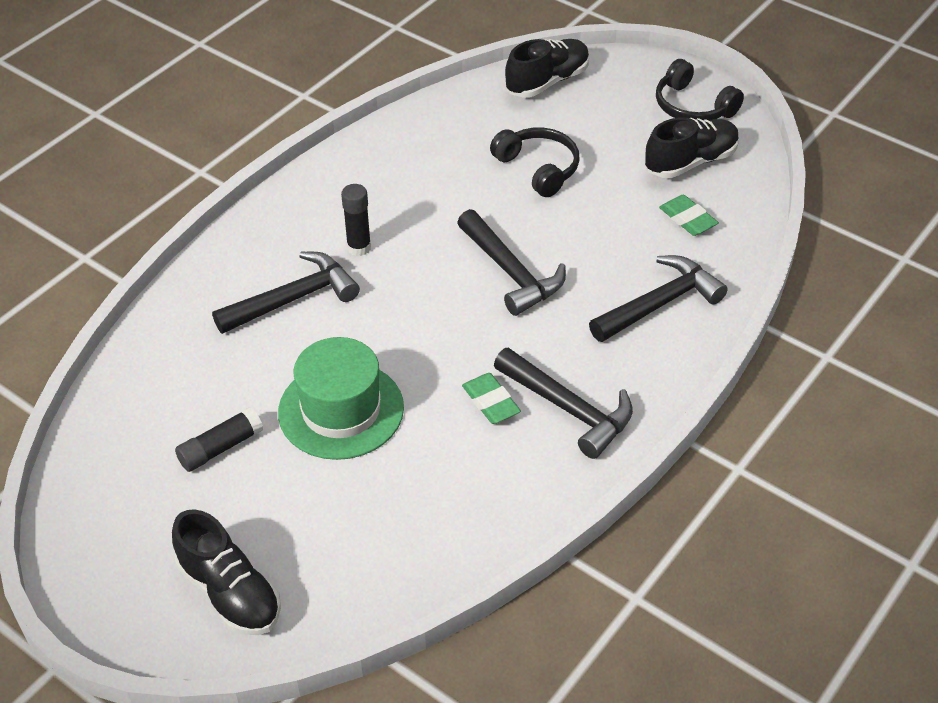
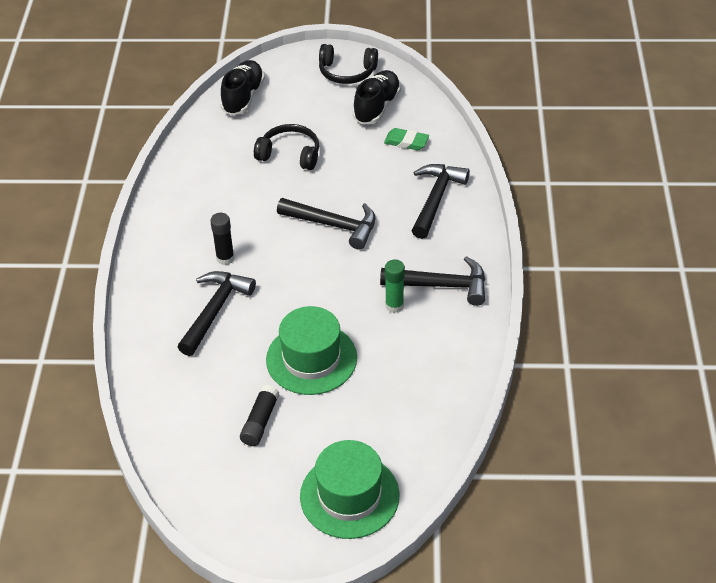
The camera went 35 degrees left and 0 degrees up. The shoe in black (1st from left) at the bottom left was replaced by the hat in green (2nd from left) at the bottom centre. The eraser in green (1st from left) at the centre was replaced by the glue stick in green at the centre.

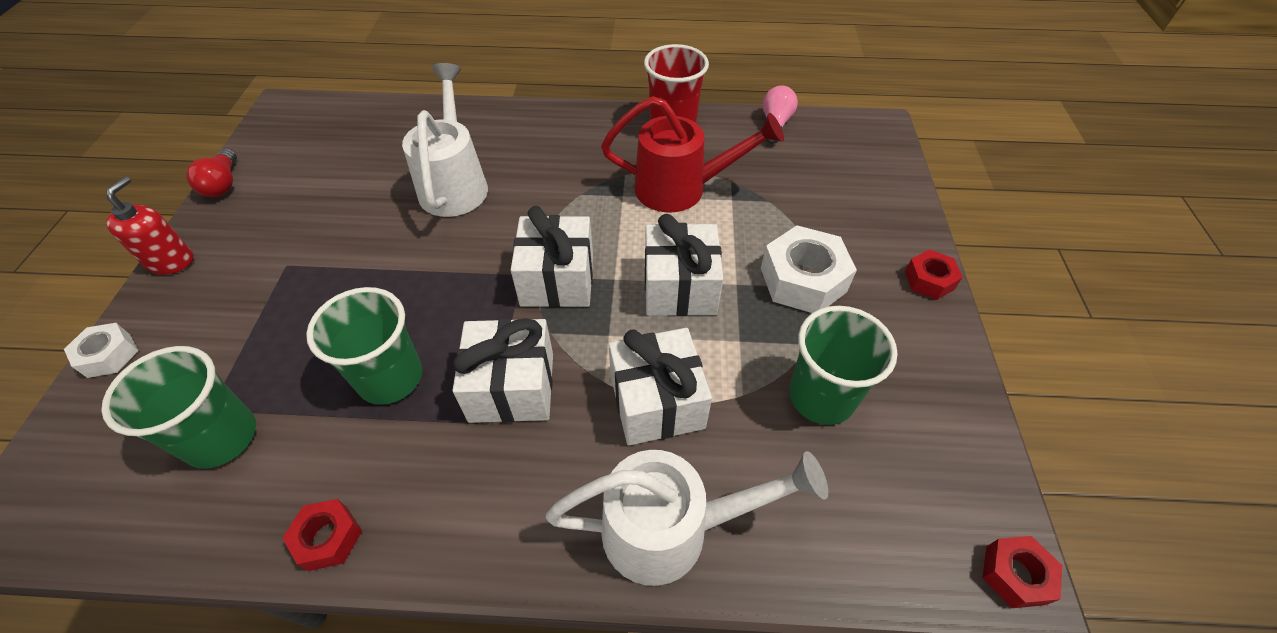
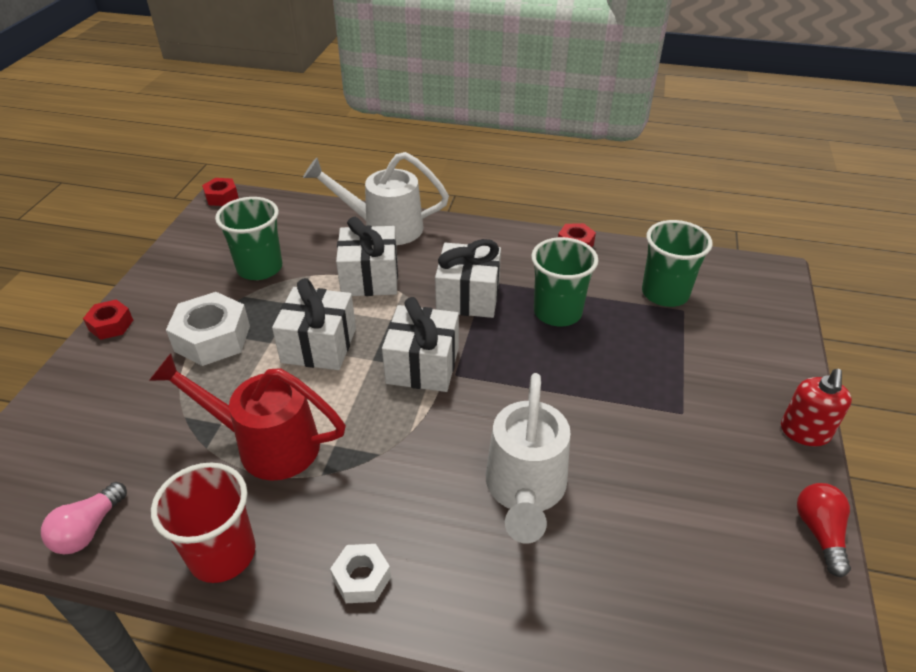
The camera went 170 degrees left and 10 degrees down. The nut in white (1st from left in the first image) moved from the middle left to the bottom centre.

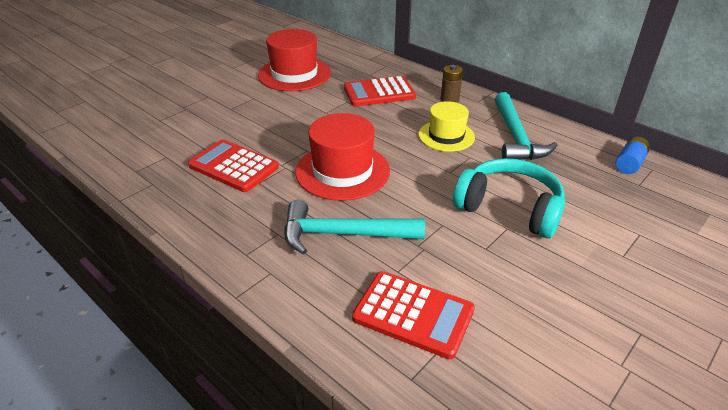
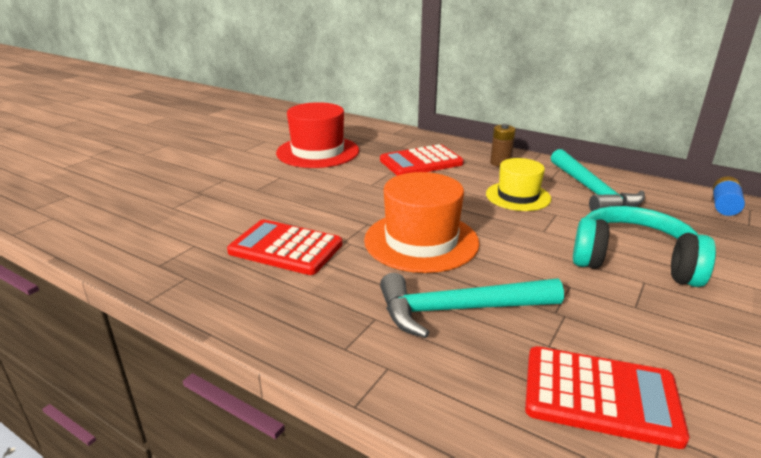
The camera went 10 degrees left and 10 degrees down. The hat in red (2nd from left) at the centre became the hat in orange at the centre.

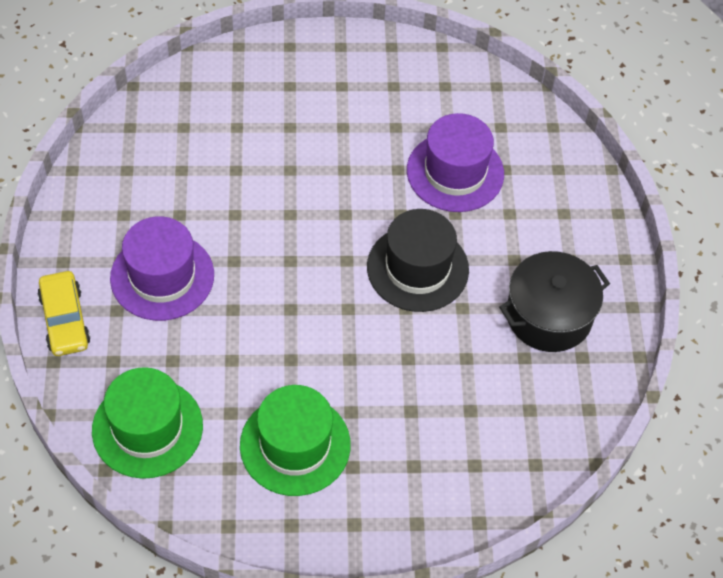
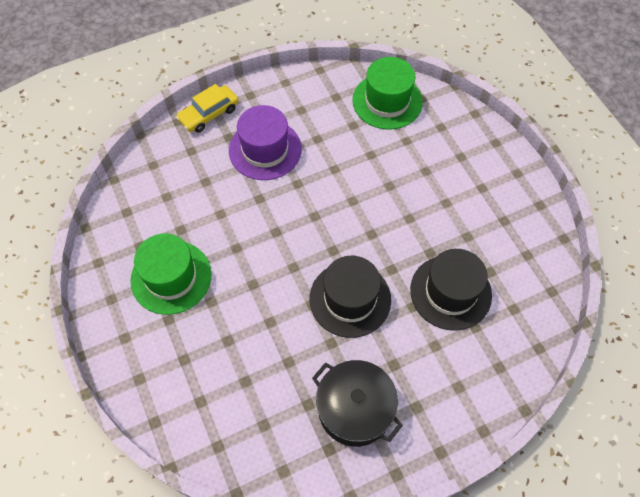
The camera went 70 degrees right and 5 degrees up. The hat in green (1st from left in the first image) moved from the bottom left to the top centre. The hat in purple (2nd from left) at the top centre became the hat in black (2nd from left) at the middle right.

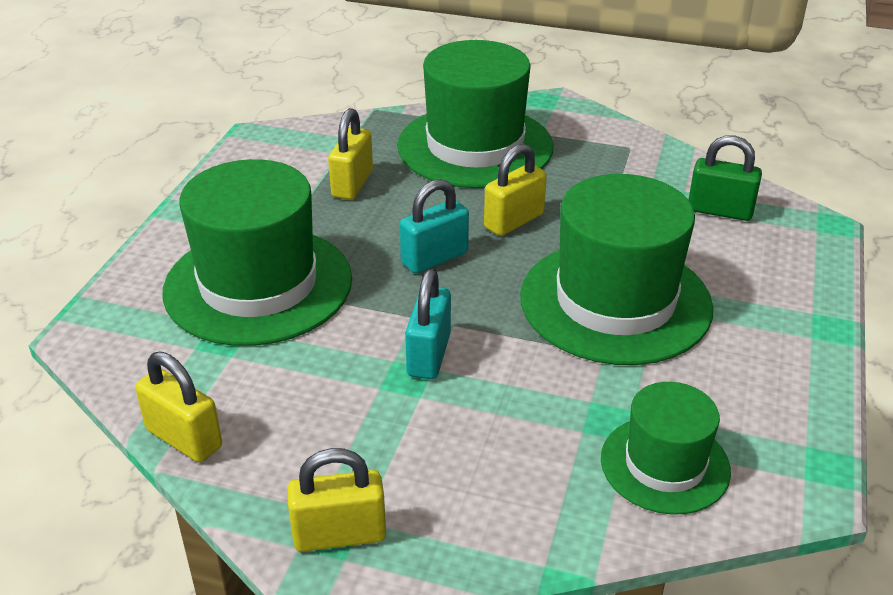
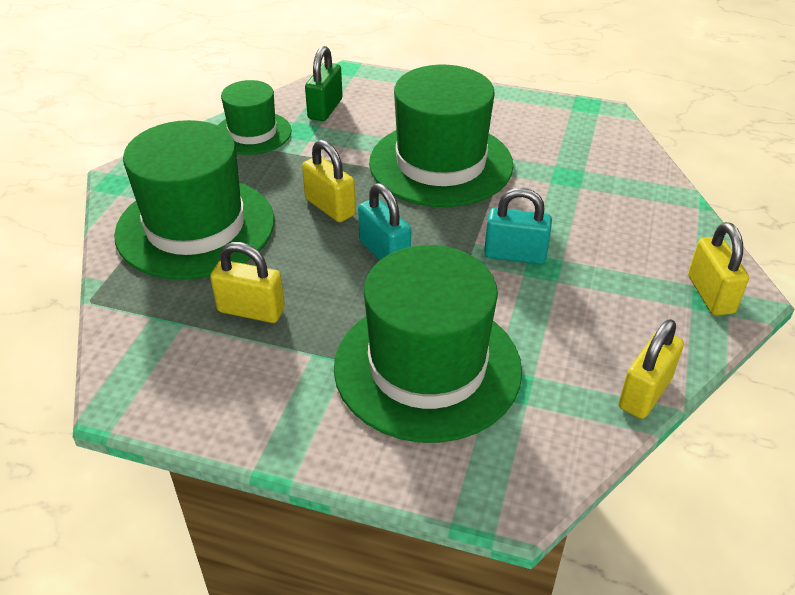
The camera went 90 degrees left and 5 degrees up. The hat in green (4th from left in the first image) moved from the bottom right to the top left.

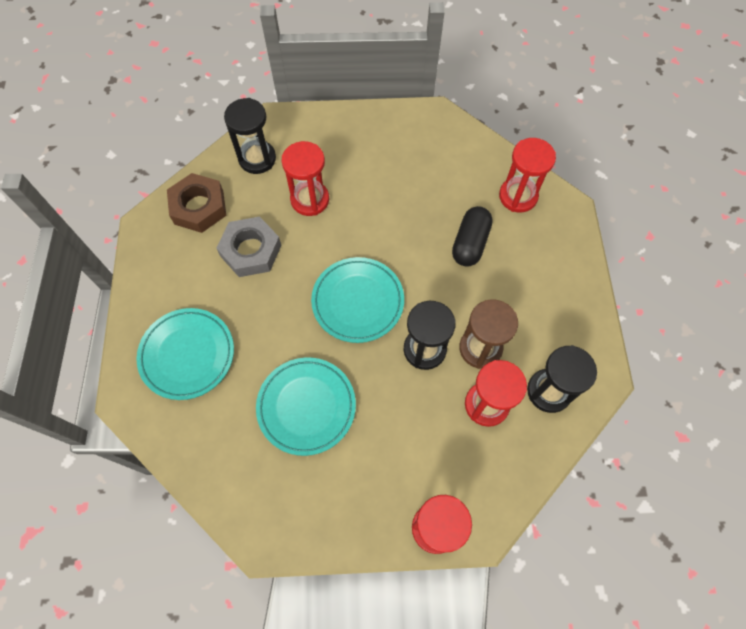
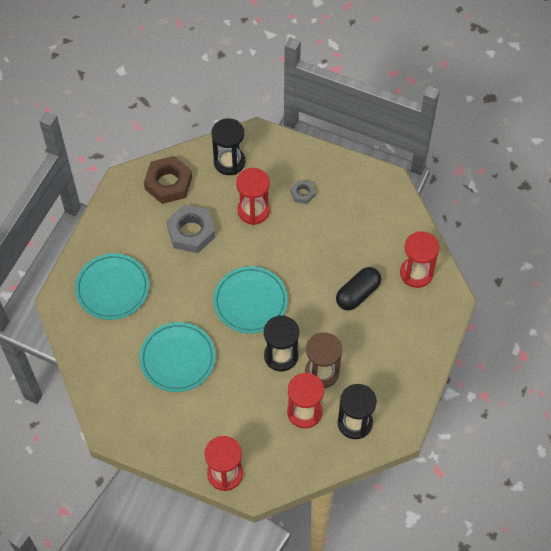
The camera went 25 degrees right and 5 degrees down. The nut in grey (2nd from left) at the centre appeared.

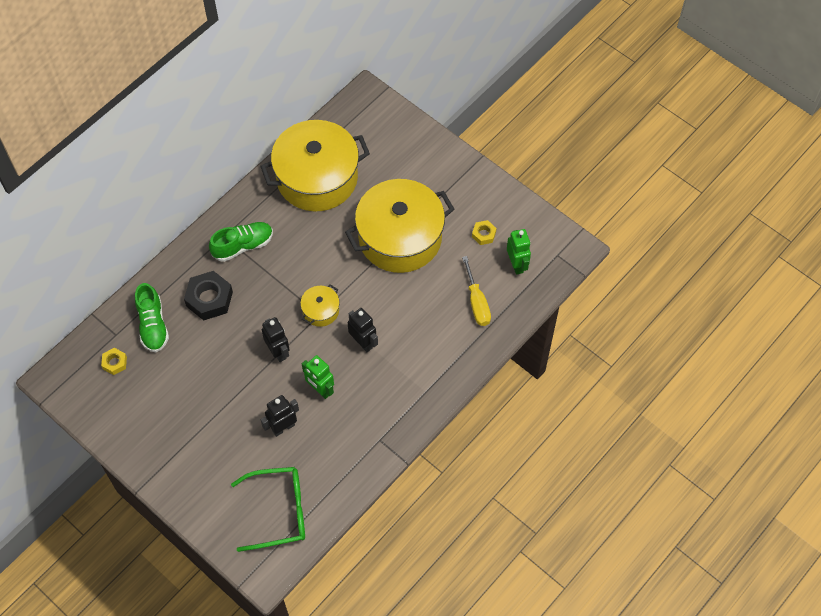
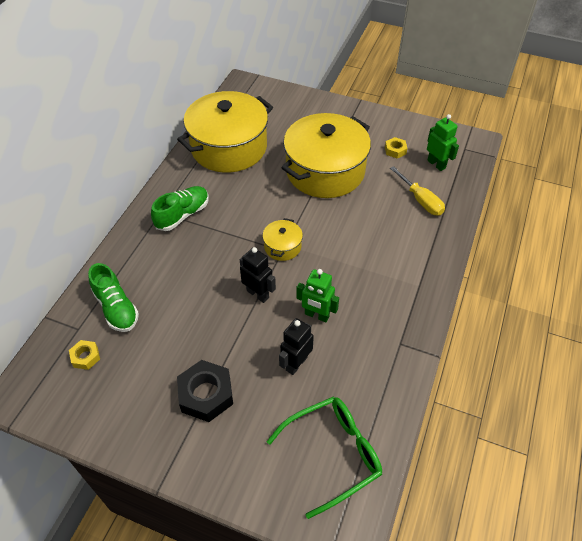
The camera went 20 degrees left and 10 degrees down. The robot in black (3rd from left) at the centre disappeared. The nut in black moved from the middle left to the bottom centre.

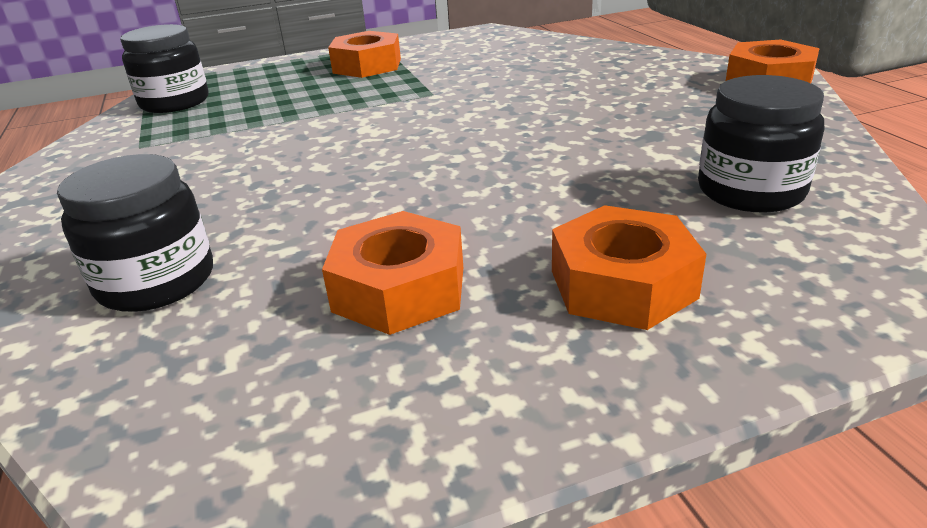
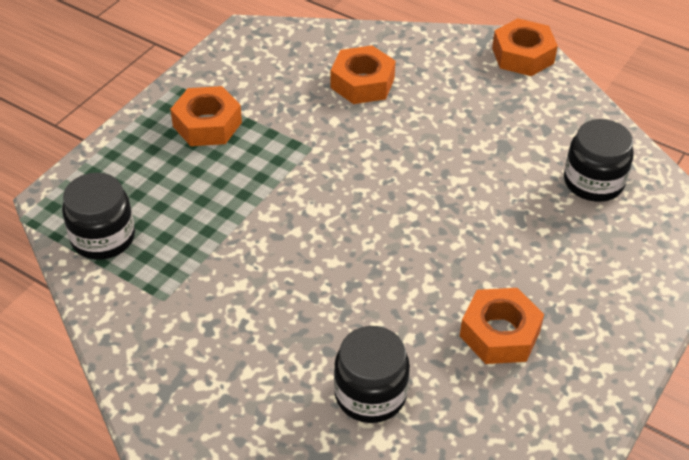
The camera went 40 degrees left and 15 degrees up. The nut in orange (3rd from left in the first image) moved from the middle right to the top centre.

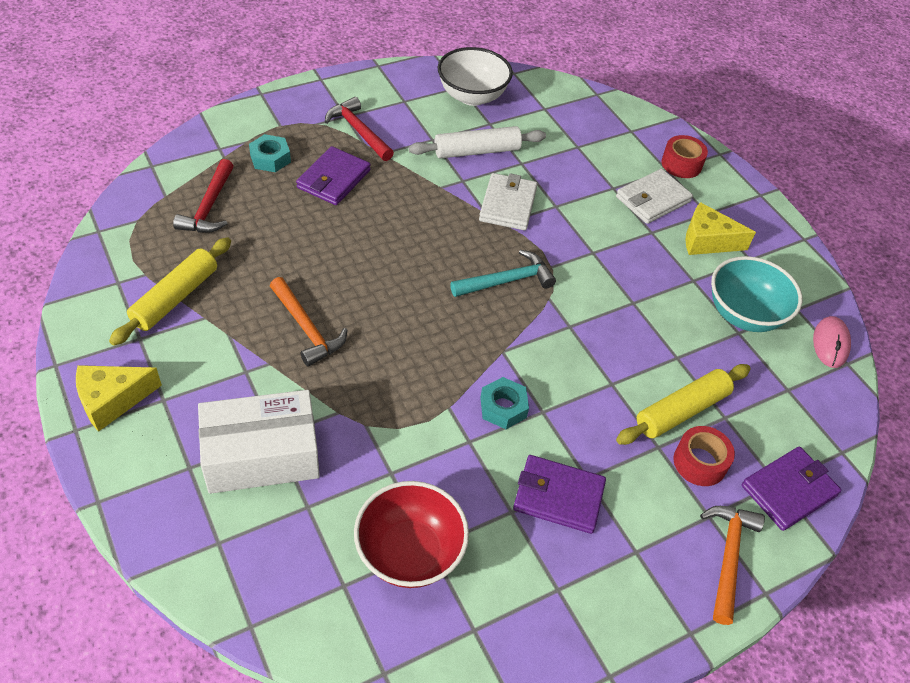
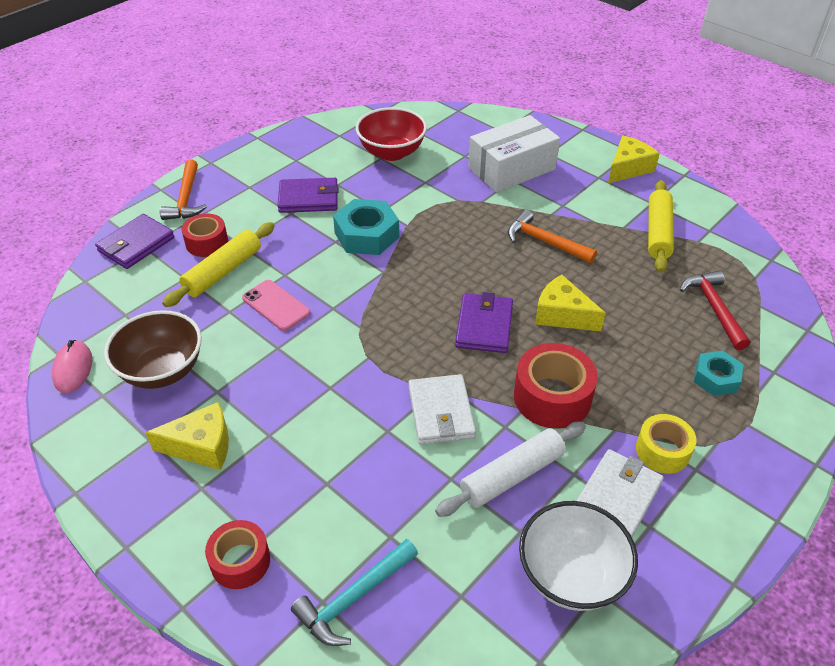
The camera went 165 degrees right and 5 degrees down. The phone in pink at the middle left appeared. The tape in red (3rd from left) at the centre appeared. The cheese in yellow (2nd from left) at the middle right appeared. The wallet in purple (1st from left in the first image) moved from the top centre to the centre. The hammer in turquoise moved from the centre to the bottom centre. The wallet in white (2nd from left) moved from the top right to the bottom right. The hammer in red (2nd from left) at the top centre was replaced by the tape in yellow at the bottom right. The bowl in turquoise at the middle right became the bowl in brown at the middle left. The nut in turquoise (2nd from left in the first image) at the centre changed to 1.61 times the size.

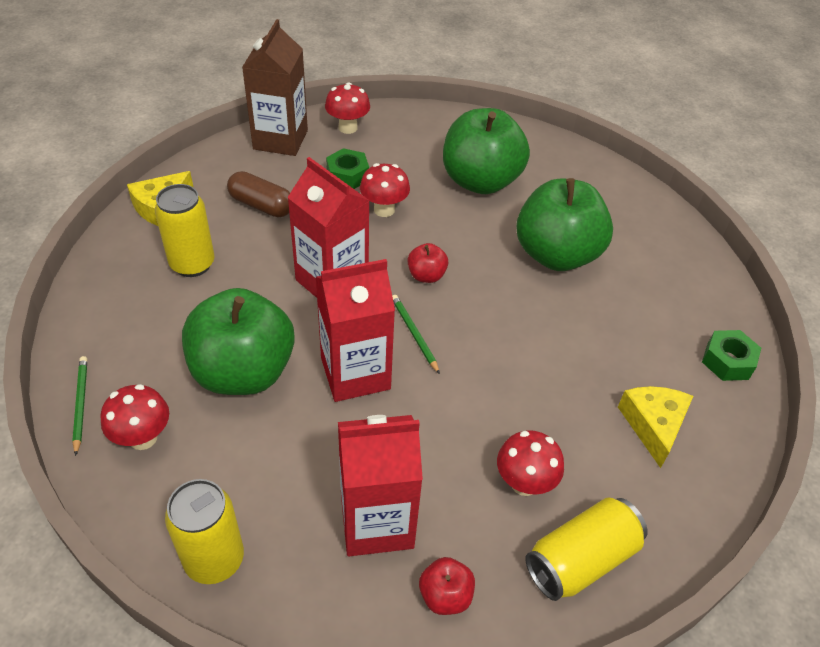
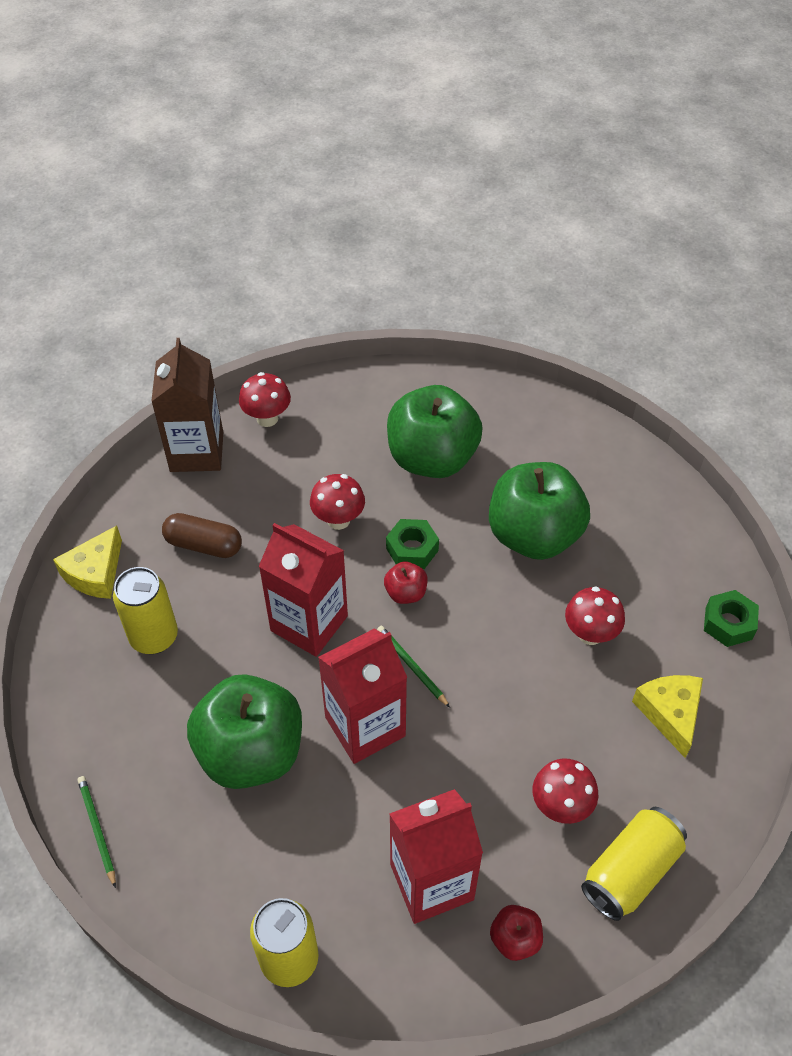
The camera went 10 degrees left and 5 degrees up. The mushroom in red (1st from left in the first image) moved from the middle left to the middle right. The nut in green (1st from left) moved from the top centre to the centre.

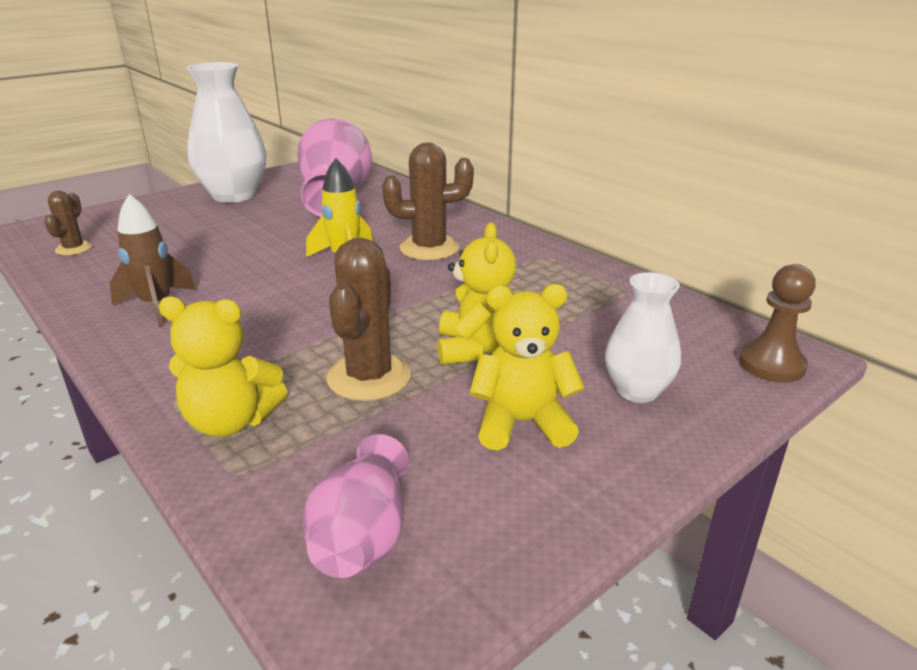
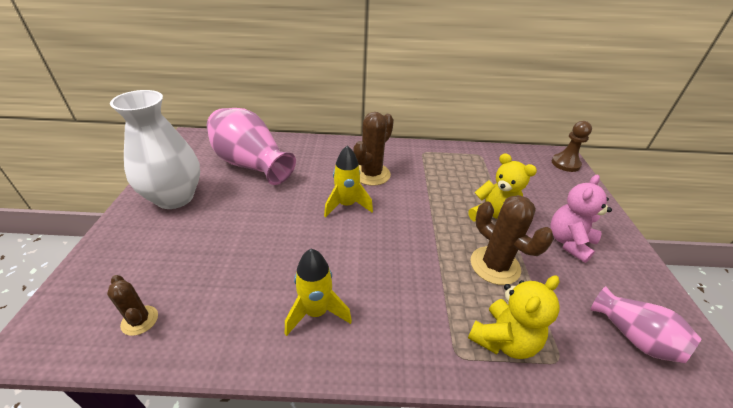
The camera went 50 degrees left and 10 degrees up. The vase in white (2nd from left) at the middle right disappeared. The rocket in brown at the middle left became the rocket in yellow (1st from left) at the bottom centre. The teddy bear in yellow (3rd from left) at the centre became the teddy bear in pink at the middle right.

